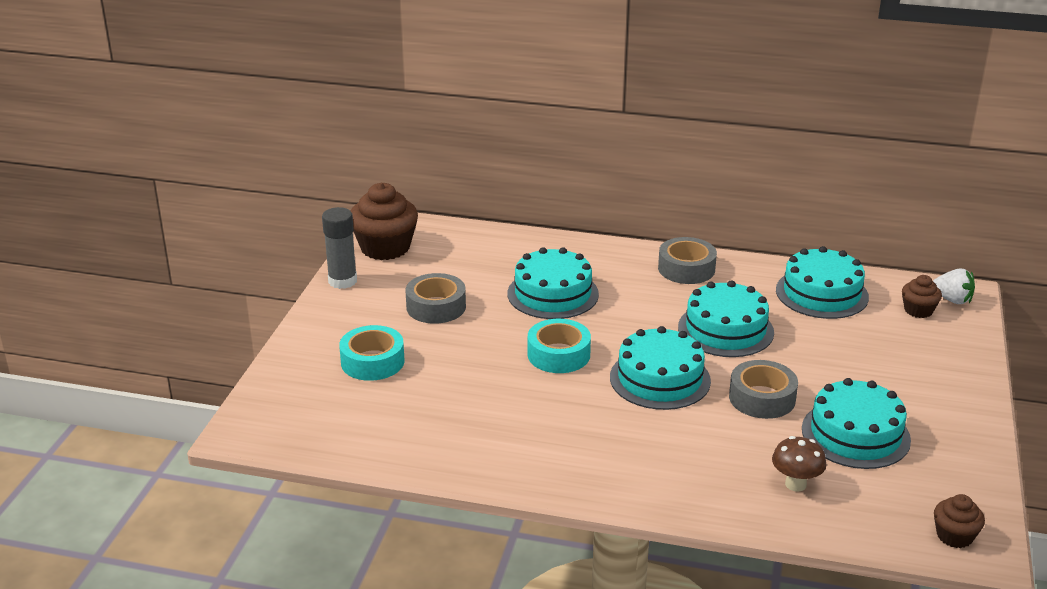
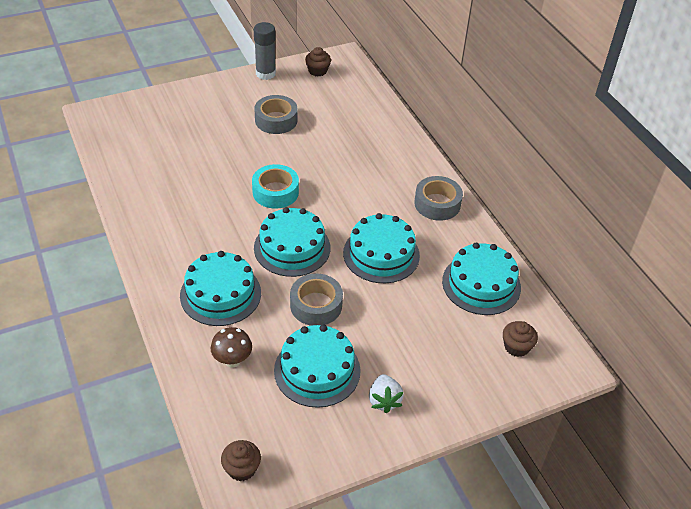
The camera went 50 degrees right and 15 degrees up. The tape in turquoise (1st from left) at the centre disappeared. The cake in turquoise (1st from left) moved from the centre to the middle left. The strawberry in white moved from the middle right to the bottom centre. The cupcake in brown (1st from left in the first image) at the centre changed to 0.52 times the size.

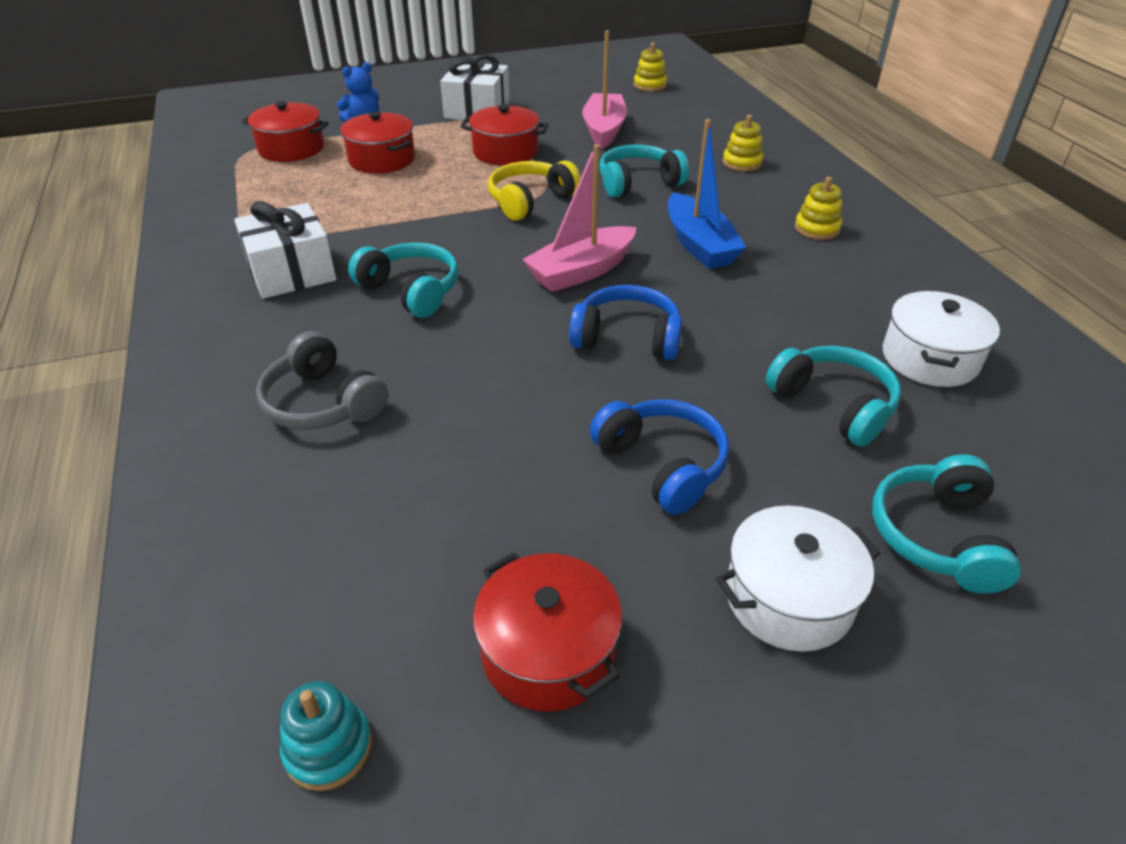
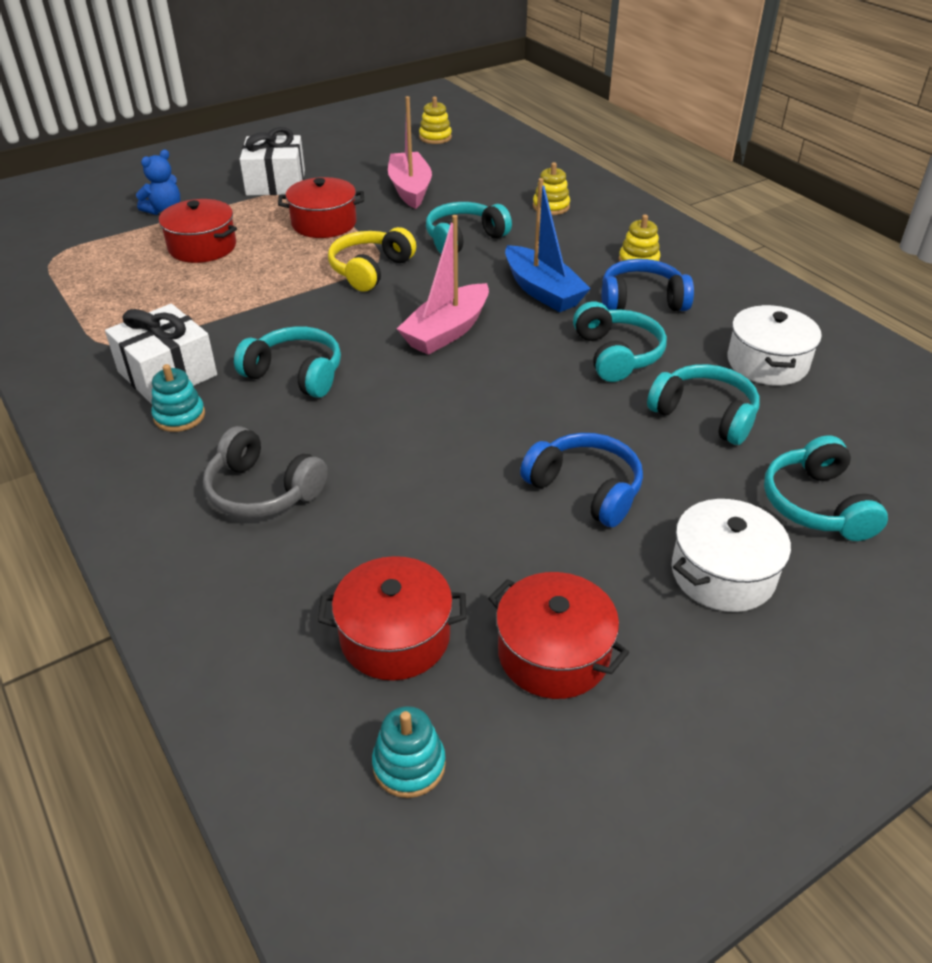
The camera went 15 degrees left and 0 degrees up. The stacking toy in turquoise (1st from left) at the middle left appeared. The headphones in turquoise (3rd from left) at the centre appeared. The pot in red (1st from left in the first image) moved from the top left to the centre. The headphones in blue (1st from left in the first image) moved from the centre to the top right.

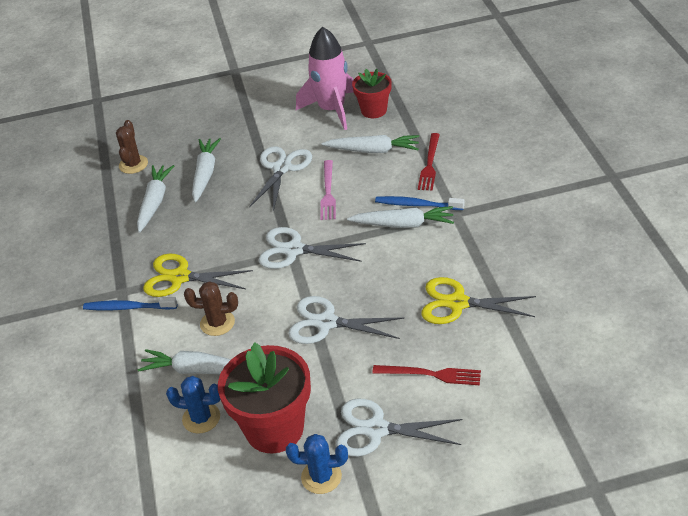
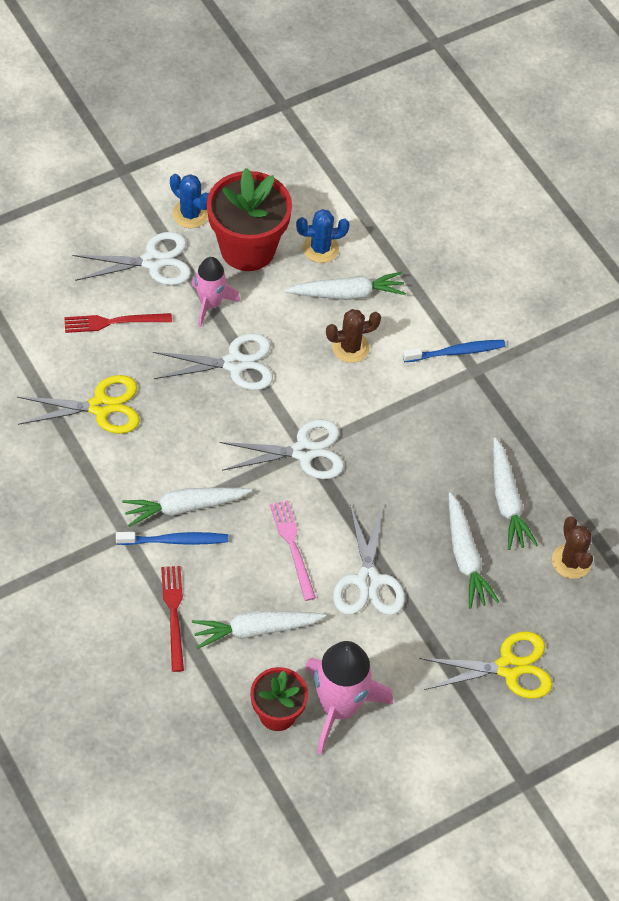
The camera went 155 degrees right and 15 degrees up. The rocket in pink (1st from left) at the top centre appeared. The scissors in yellow (1st from left in the first image) moved from the middle left to the bottom right. The cactus in blue (2nd from left in the first image) at the bottom centre turned 60 degrees clockwise.

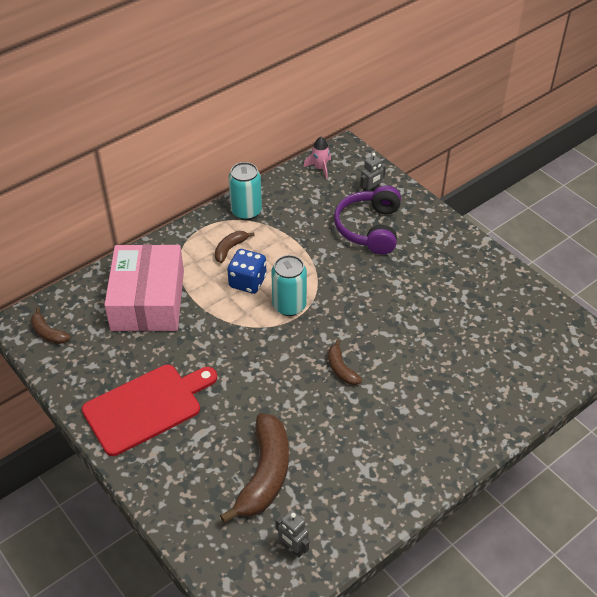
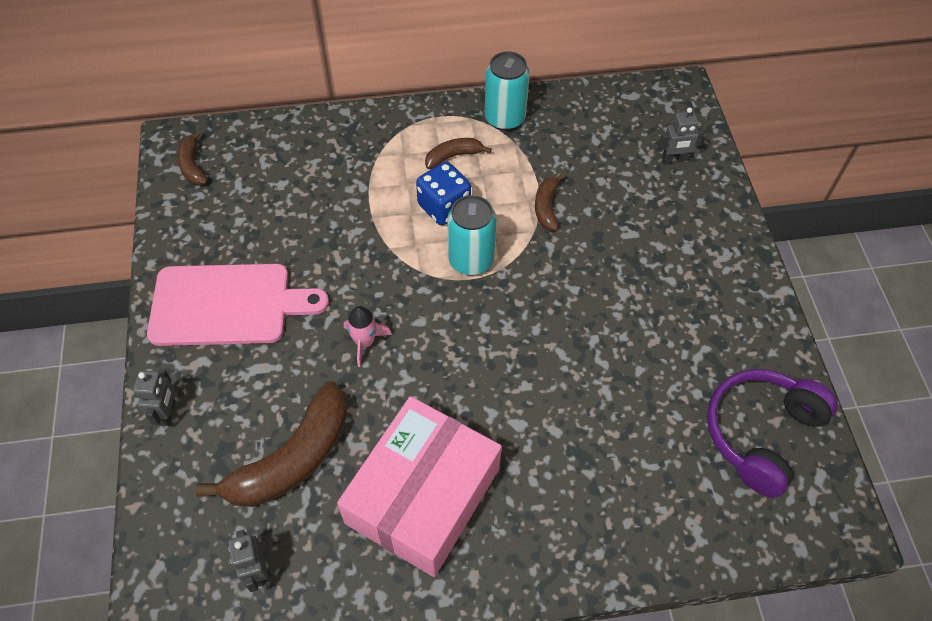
The camera went 30 degrees right and 10 degrees up. The robot in grey (1st from left) at the middle left appeared. The box in pink moved from the middle left to the bottom centre. The rocket in pink moved from the top centre to the centre. The banana in brown (4th from left) moved from the centre to the top centre. The headphones in purple moved from the centre to the bottom right. The cutting board in red at the bottom left became the cutting board in pink at the middle left.

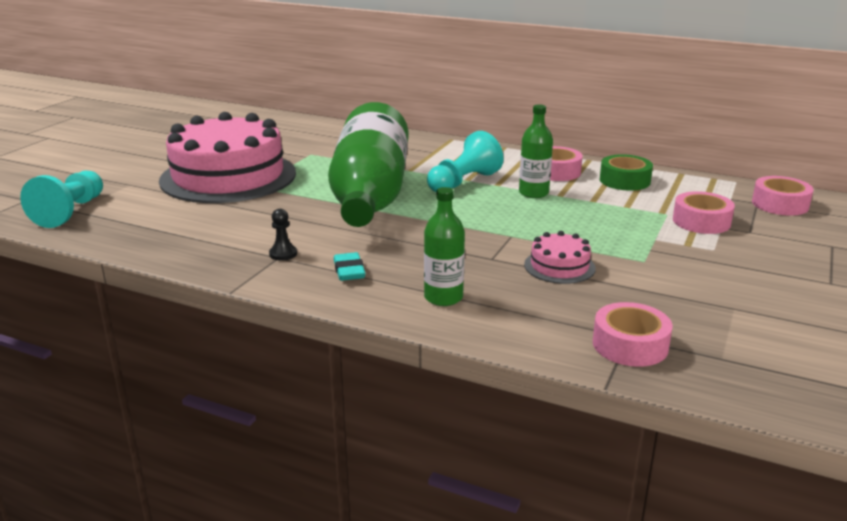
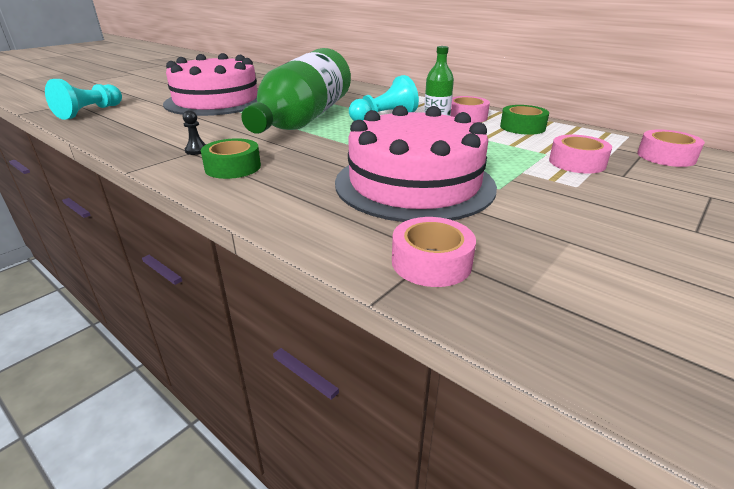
The camera went 15 degrees right and 5 degrees up. The bottle in green (2nd from left) at the centre disappeared. The eraser in turquoise at the centre was replaced by the tape in green (1st from left) at the top left. The cake in pink (2nd from left) at the centre changed to 2.40 times the size.

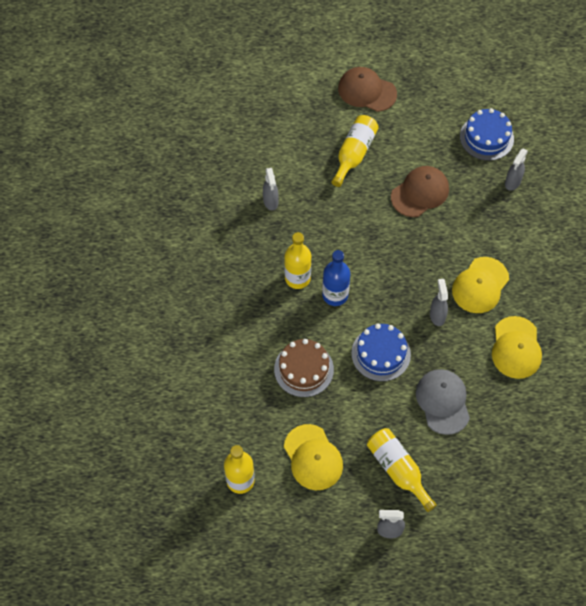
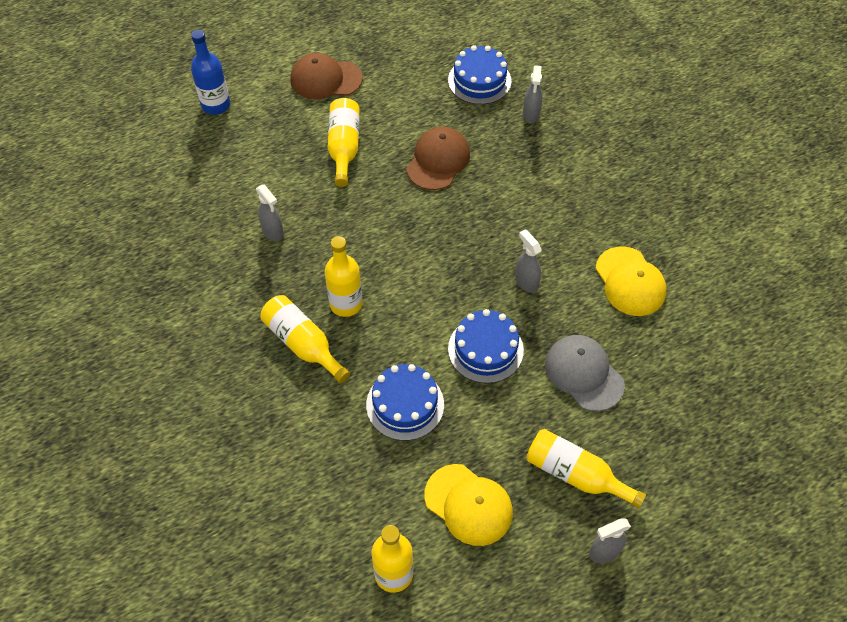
The camera went 25 degrees left and 5 degrees down. The cap in yellow (2nd from left) at the middle right disappeared. The bottle in yellow (1st from left) at the centre appeared. The bottle in blue moved from the centre to the top left. The cake in brown at the centre became the cake in blue (1st from left) at the centre.

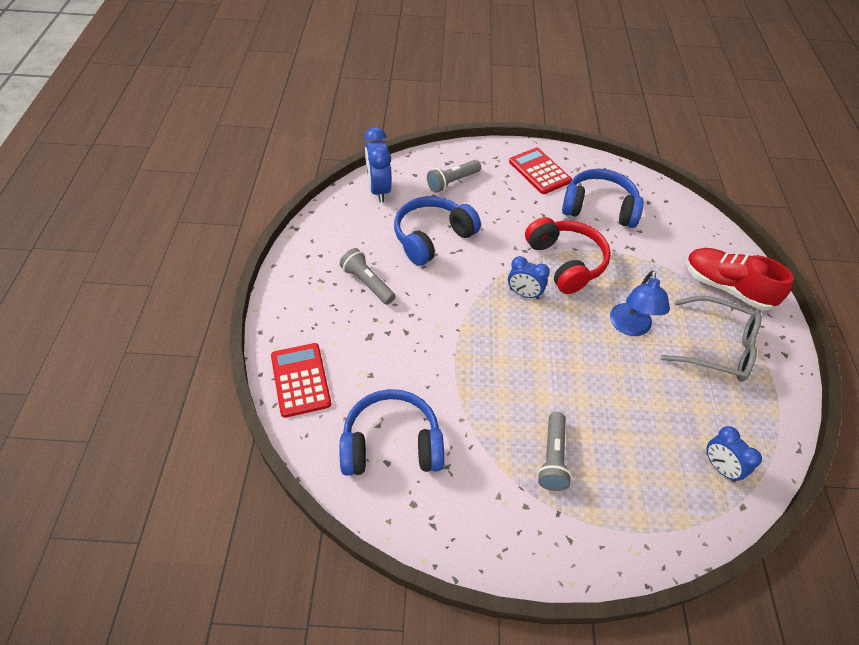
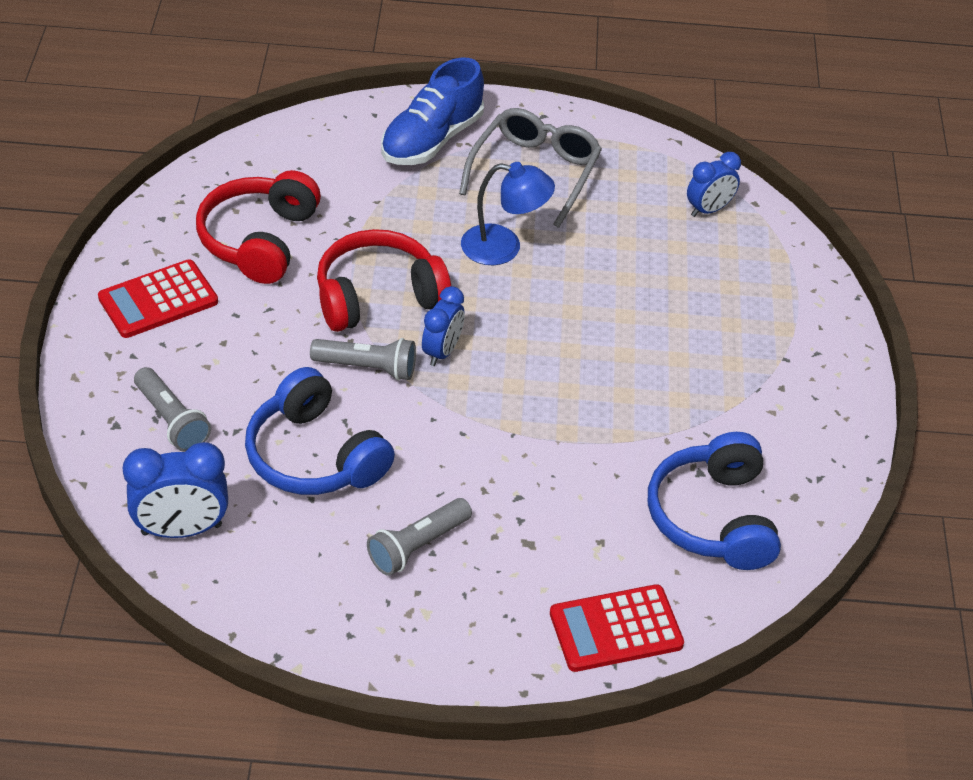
The camera went 90 degrees left and 5 degrees down. The flashlight in grey (3rd from left in the first image) moved from the bottom centre to the centre. The headphones in blue (3rd from left) at the top right became the headphones in red (1st from left) at the top left. The shoe in red at the middle right became the shoe in blue at the top centre.

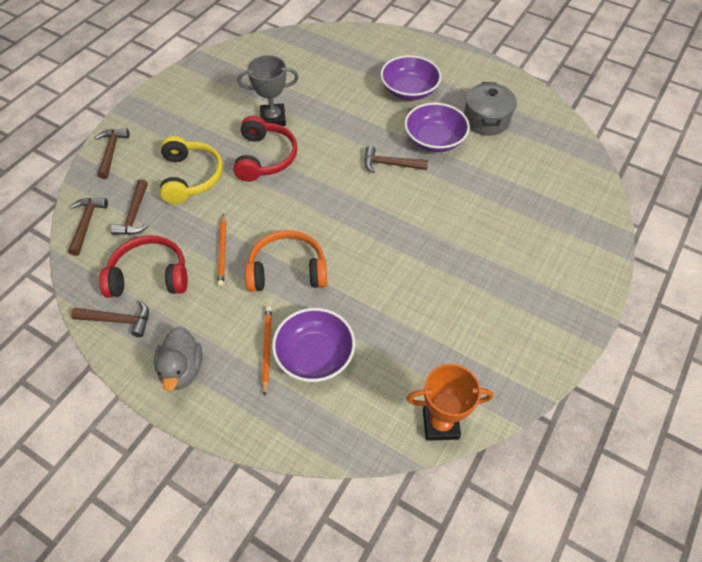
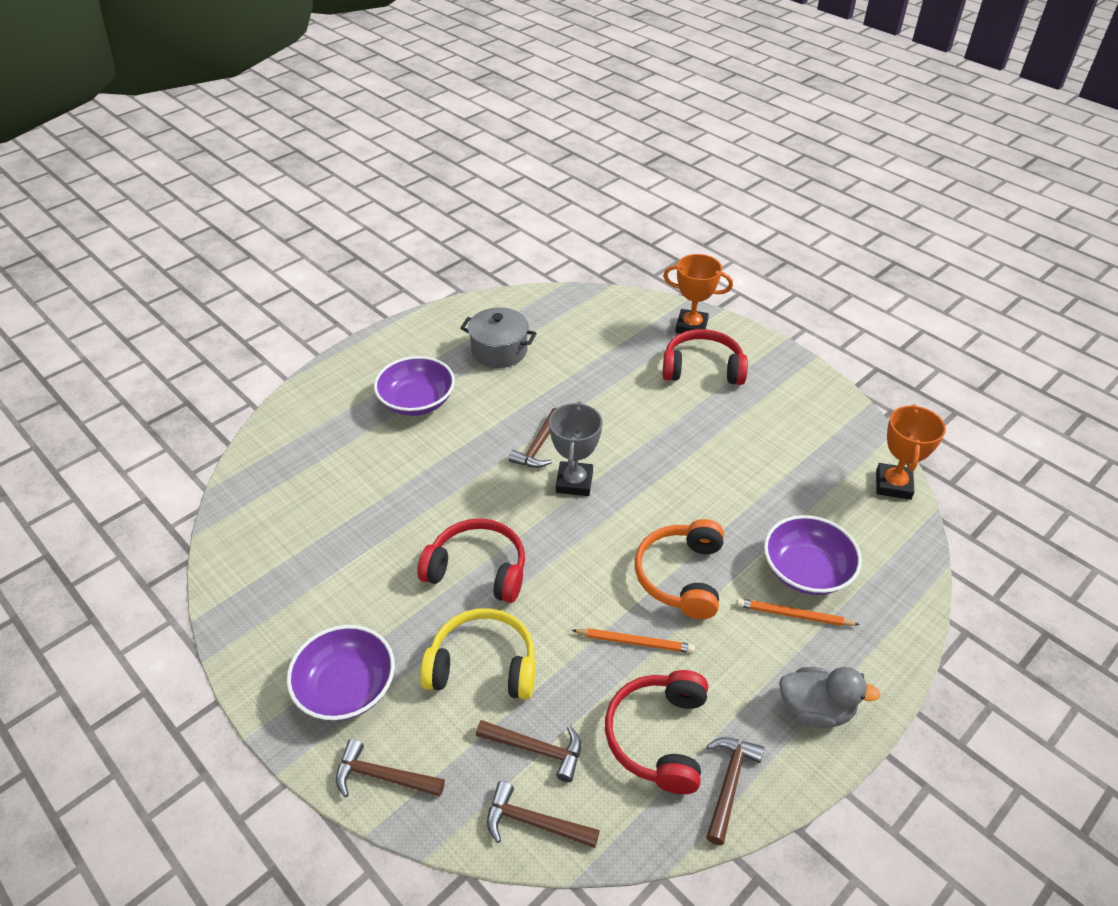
The camera went 75 degrees left and 10 degrees down. The trophy in orange (1st from left) at the top centre appeared. The headphones in red (3rd from left) at the centre appeared. The trophy in grey moved from the top centre to the centre. The bowl in purple (3rd from left in the first image) moved from the top centre to the bottom left.

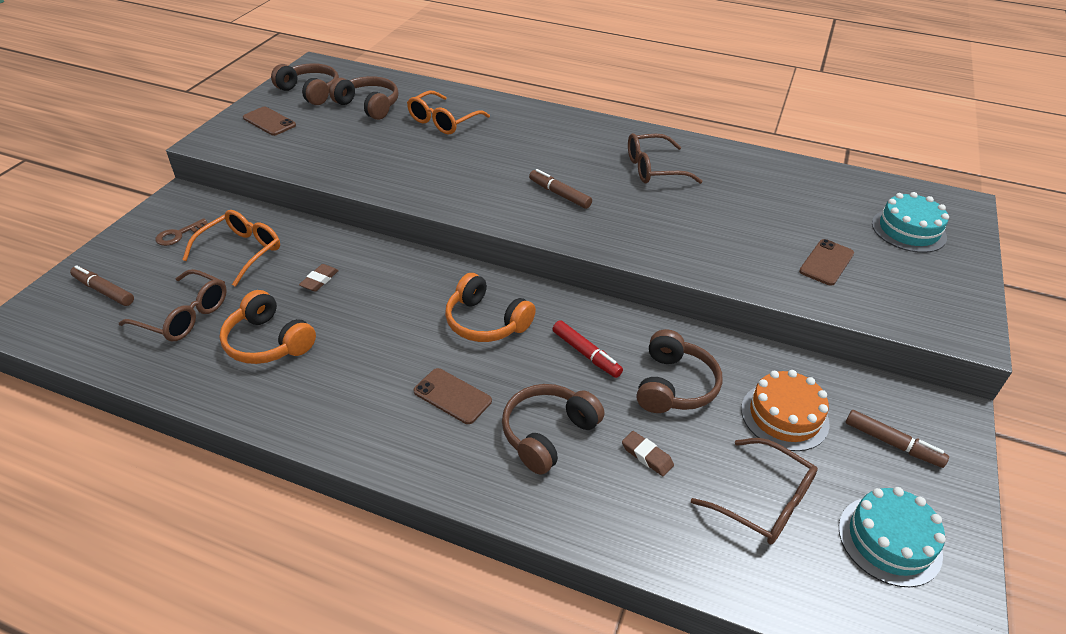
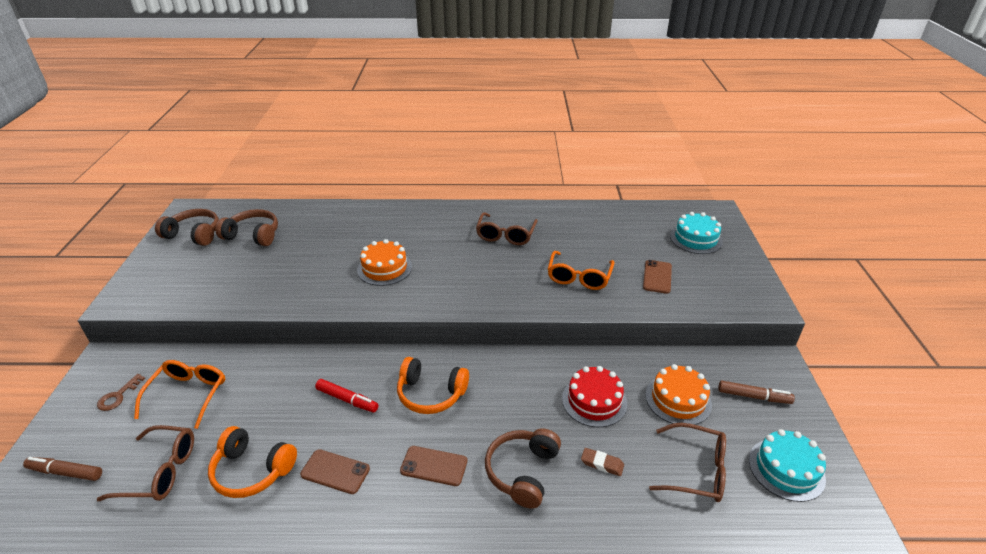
The camera went 20 degrees left and 5 degrees down. The eraser in brown (1st from left) at the middle left disappeared. The marker in brown (2nd from left) at the top centre disappeared. The cake in orange (1st from left) at the centre appeared. The phone in brown (1st from left) moved from the top left to the bottom centre. The glasses in orange (2nd from left) moved from the top centre to the centre. The marker in red moved from the centre to the bottom centre. The headphones in brown (4th from left) at the centre was replaced by the cake in red at the bottom centre. The glasses in brown (2nd from left) at the top centre turned 45 degrees counterclockwise.

